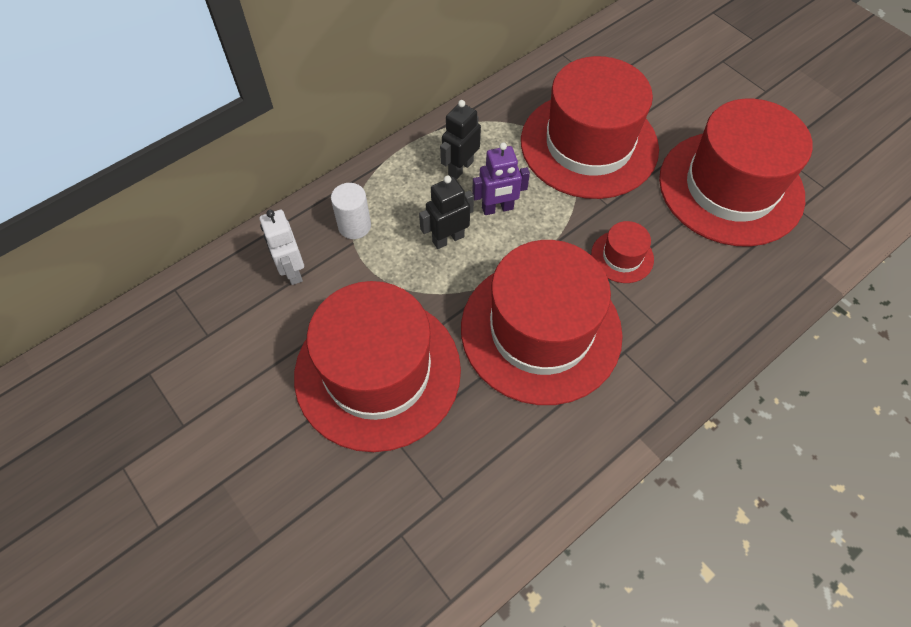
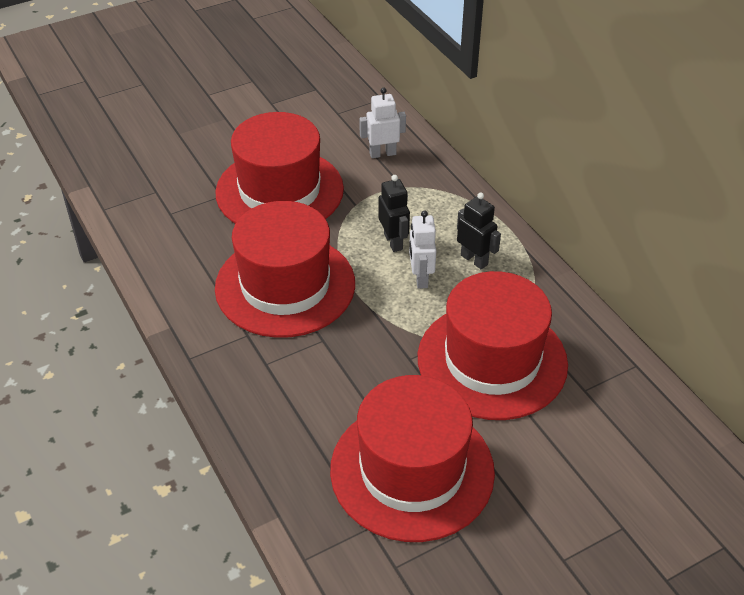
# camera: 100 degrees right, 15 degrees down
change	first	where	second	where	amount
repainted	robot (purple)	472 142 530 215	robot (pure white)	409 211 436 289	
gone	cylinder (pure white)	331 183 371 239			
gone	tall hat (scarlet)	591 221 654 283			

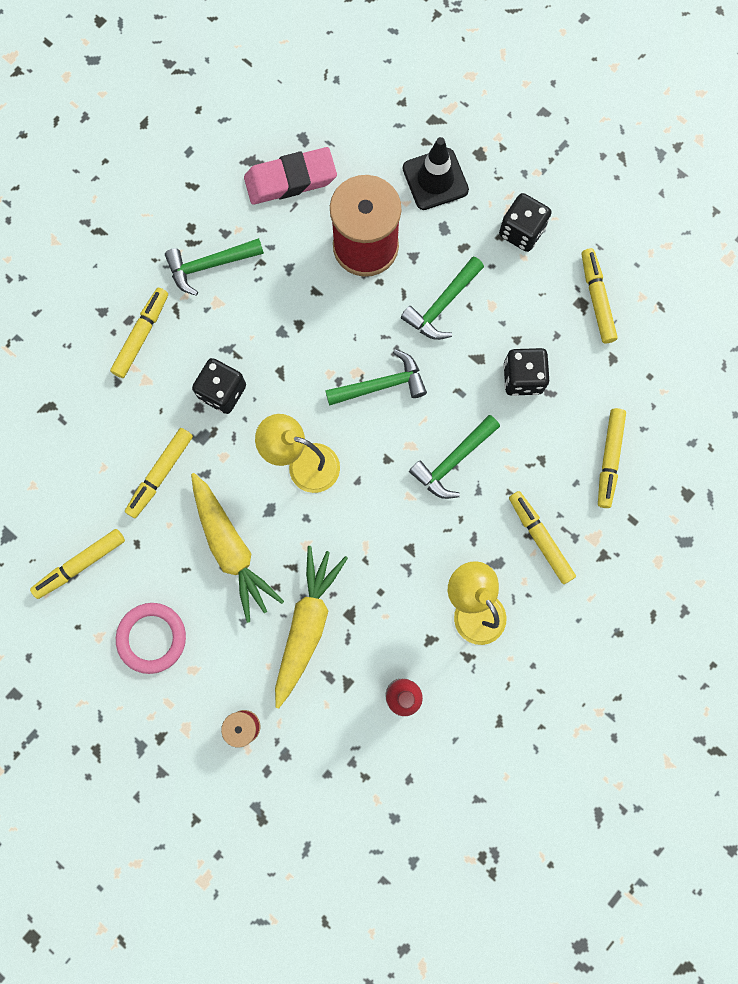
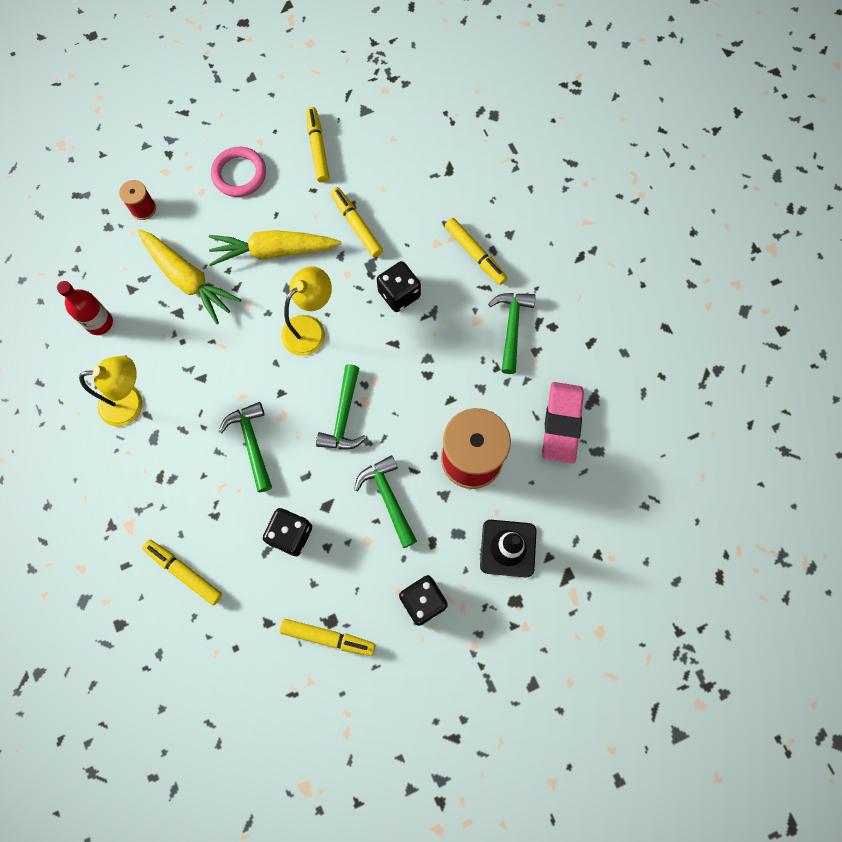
# camera: 115 degrees right, 5 degrees down
change	first	where	second	where	amount
gone	marker pen (golden)	509 491 576 584			

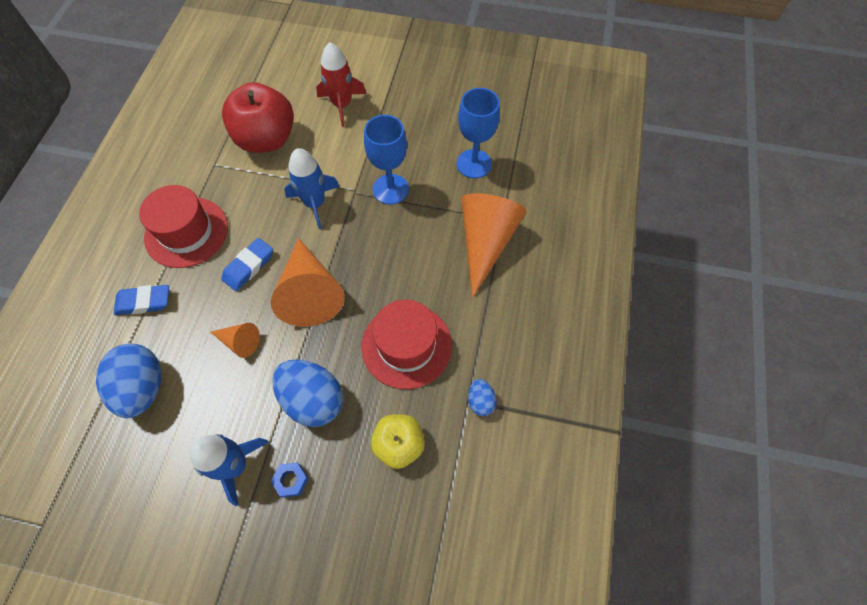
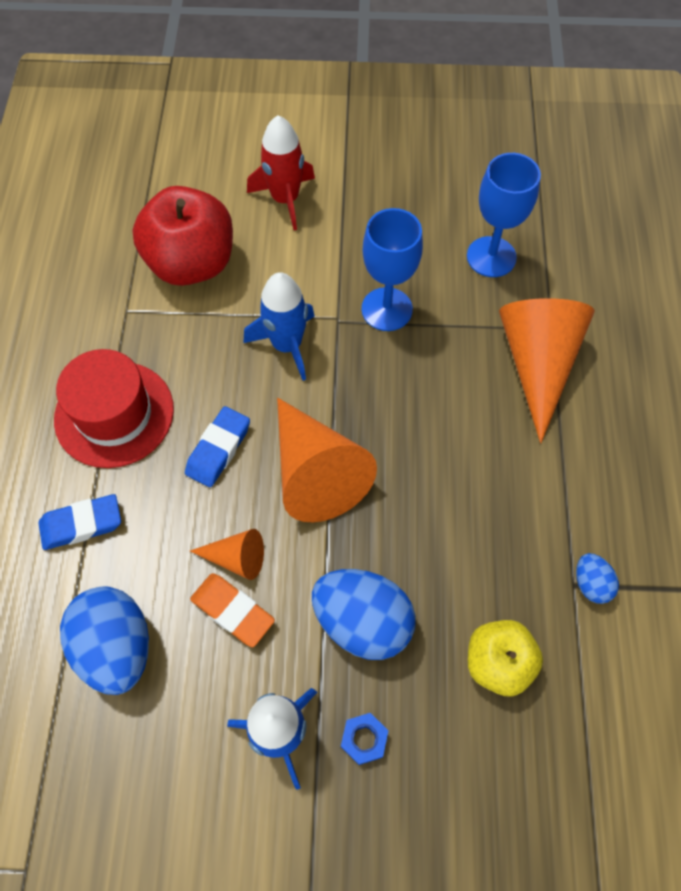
# camera: 10 degrees left, 0 degrees up
change	first	where	second	where	amount
new			eraser (bright orange)	190 573 275 647	
gone	tall hat (scarlet)	361 300 452 389			

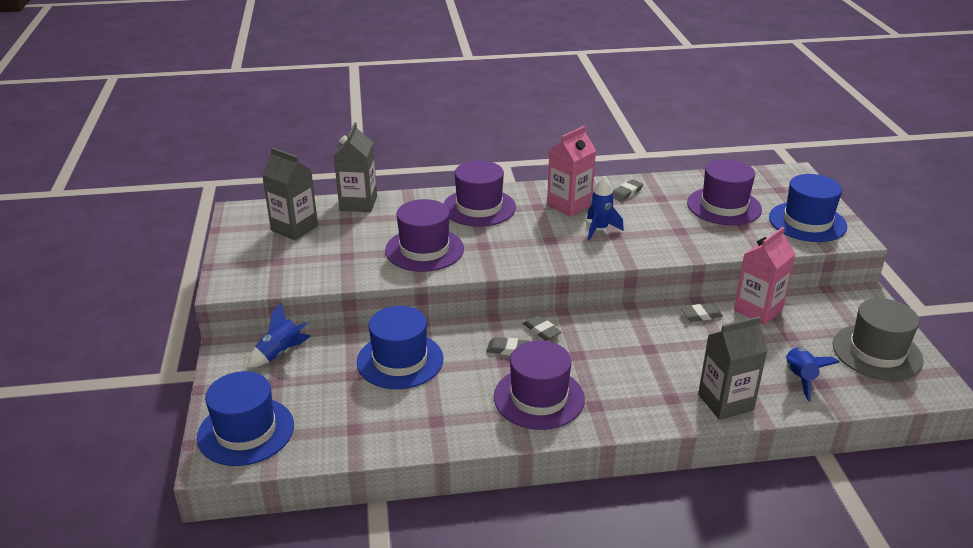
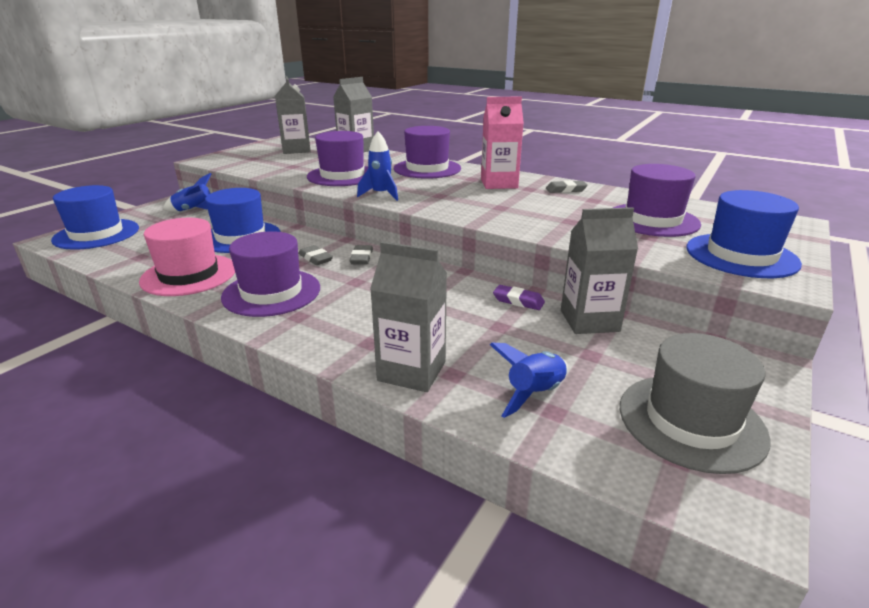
# camera: 40 degrees right, 5 degrees down
change	first	where	second	where	amount
new			tall hat (rosy)	139 218 235 296	
shifted	toy rocket (blue)	587 176 624 240		357 131 398 201	
repainted	eraser (gray)	681 303 723 322	eraser (purple)	493 285 545 310	
repainted	milk carton (rosy)	734 227 796 325	milk carton (gray)	561 207 638 334	

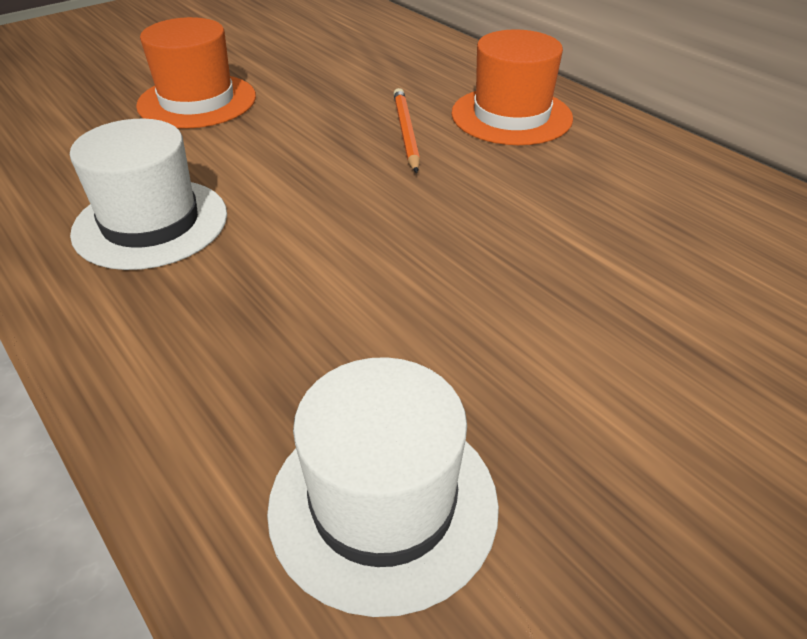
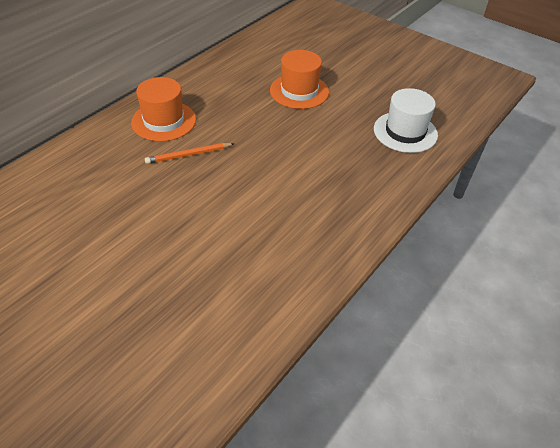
# camera: 105 degrees left, 5 degrees up
change	first	where	second	where	amount
shifted	tall hat (bright orange)	136 17 256 129		270 50 329 109	
gone	tall hat (pure white)	70 119 227 270			

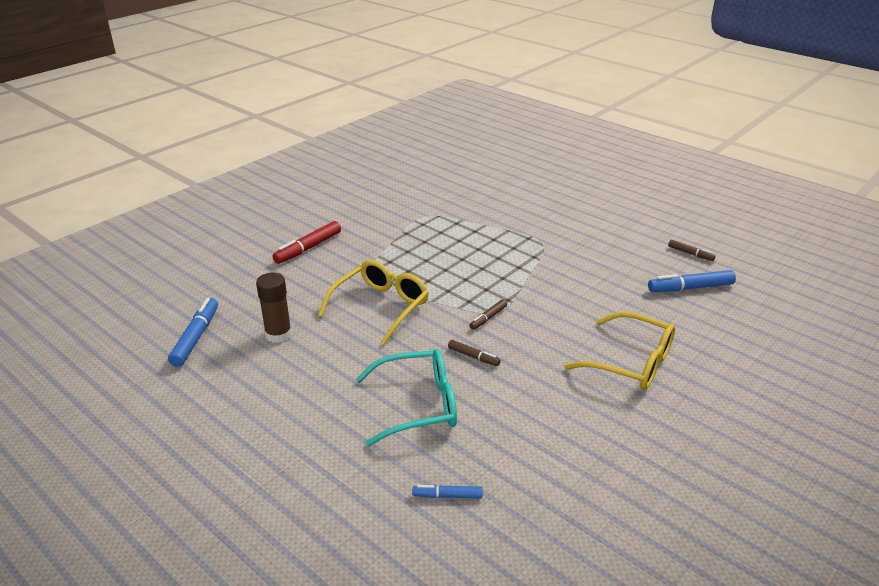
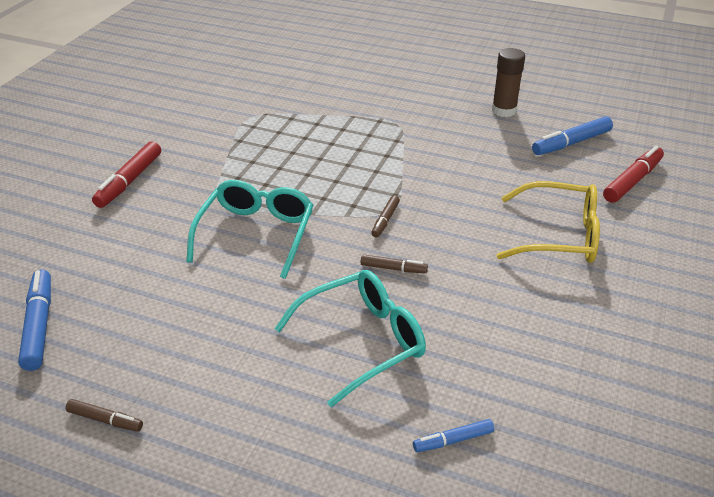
# camera: 20 degrees left, 5 degrees up
change	first	where	second	where	amount
shifted	marker pen (russet)	668 240 715 261		66 399 143 432	
repainted	glasses (golden)	318 260 429 345	glasses (teal)	186 180 313 279	
shifted	stick of glue (russet)	256 273 292 343		492 48 525 117	
new			marker pen (scarlet)	603 145 664 203	

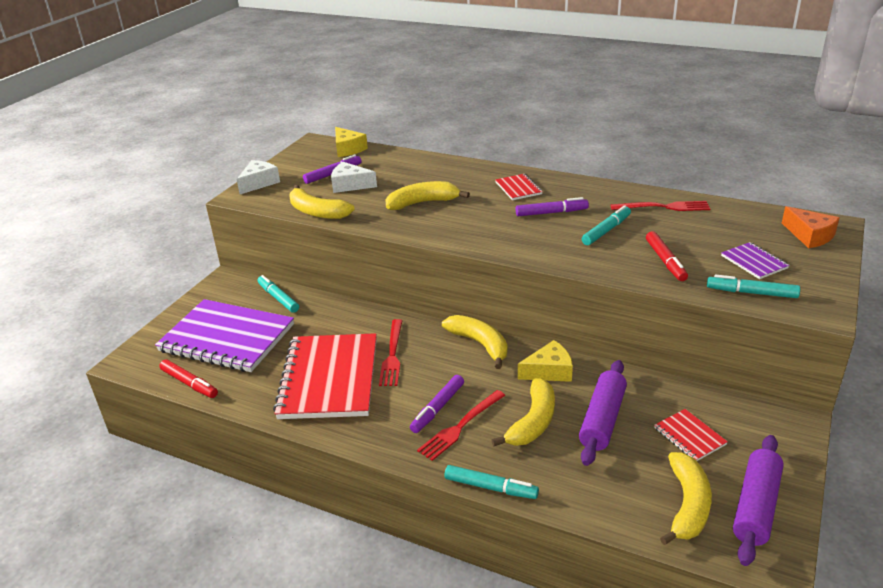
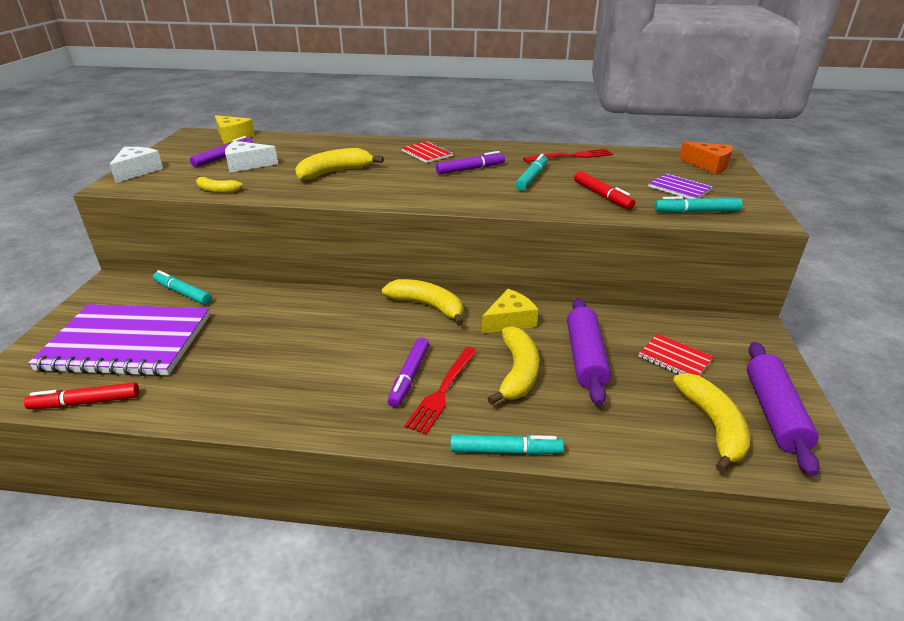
# camera: 20 degrees left, 0 degrees up
change	first	where	second	where	amount
rotated	marker pen (scarlet)	159 360 218 398		24 382 139 409	150 degrees clockwise
scaled	toy banana (golden)	289 185 355 219		196 176 243 193	x0.57
gone	notebook (scarlet)	273 333 377 419			
gone	dinner fork (scarlet)	379 319 403 386			

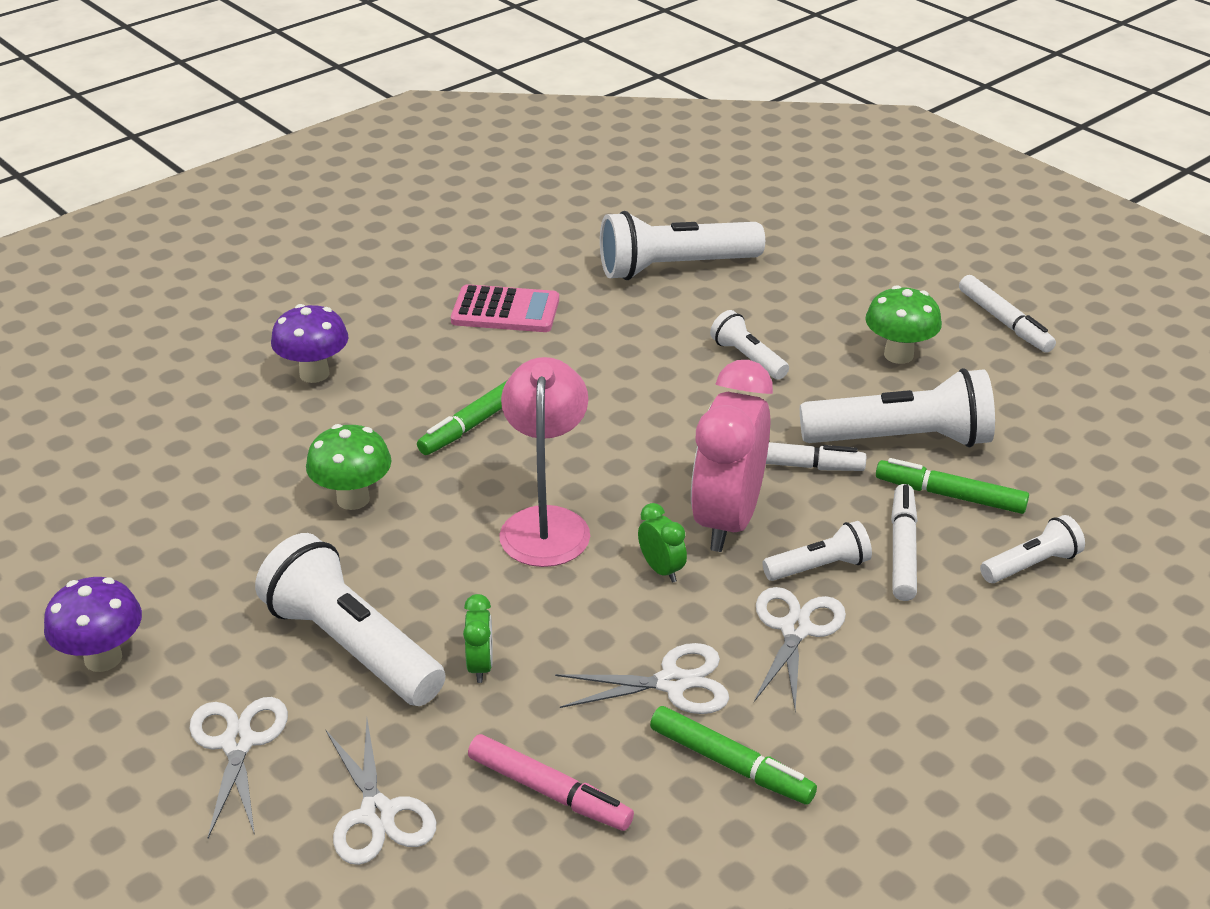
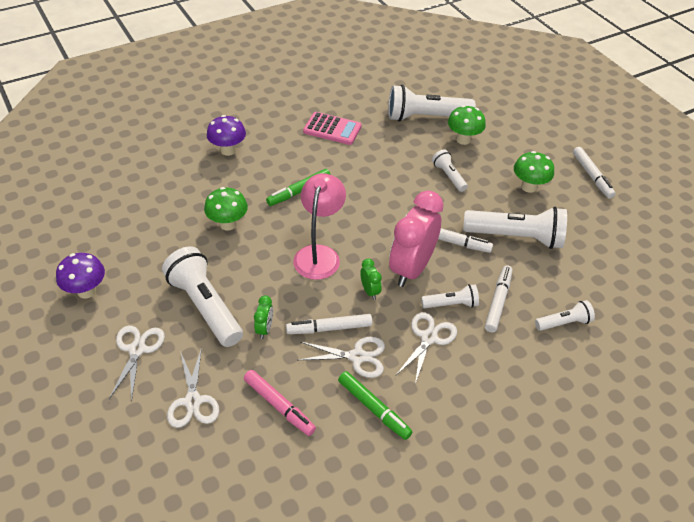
# camera: 10 degrees right, 10 degrees up
change	first	where	second	where	amount
new			marker pen (pure white)	286 314 372 334	
new			toadstool (green)	448 105 486 145	
gone	marker pen (green)	876 458 1029 514			

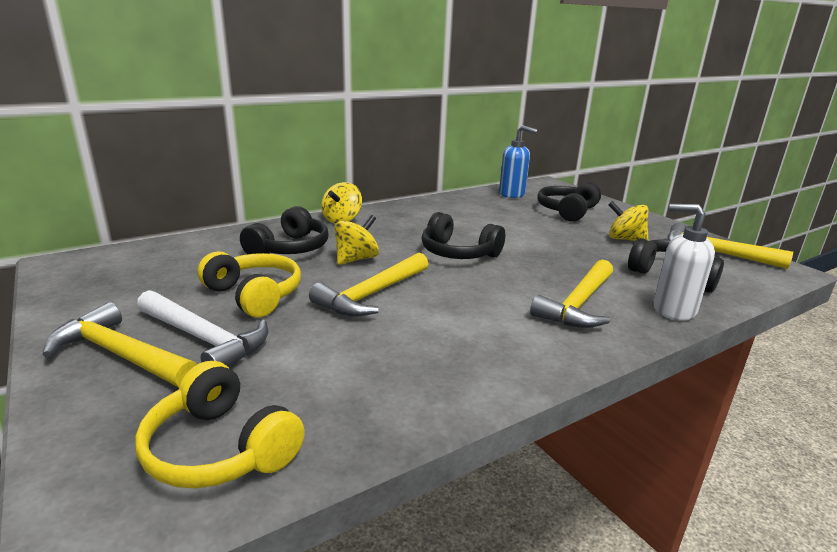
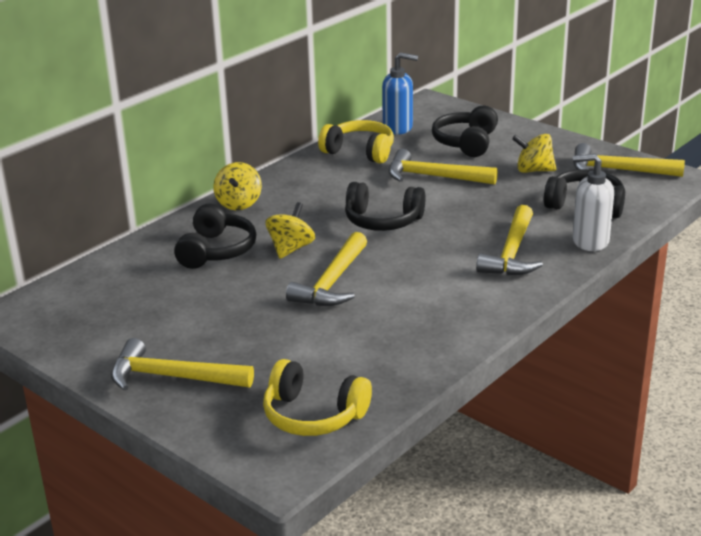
# camera: 15 degrees left, 5 degrees up
change	first	where	second	where	amount
shifted	headset (golden)	198 251 301 317		318 120 394 163	
new			carpenter's hammer (golden)	389 149 498 185	
gone	carpenter's hammer (pure white)	137 290 269 367			

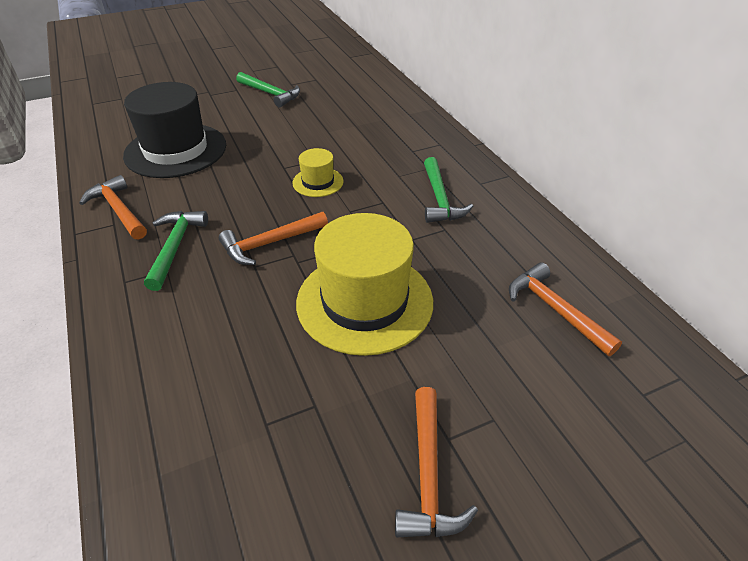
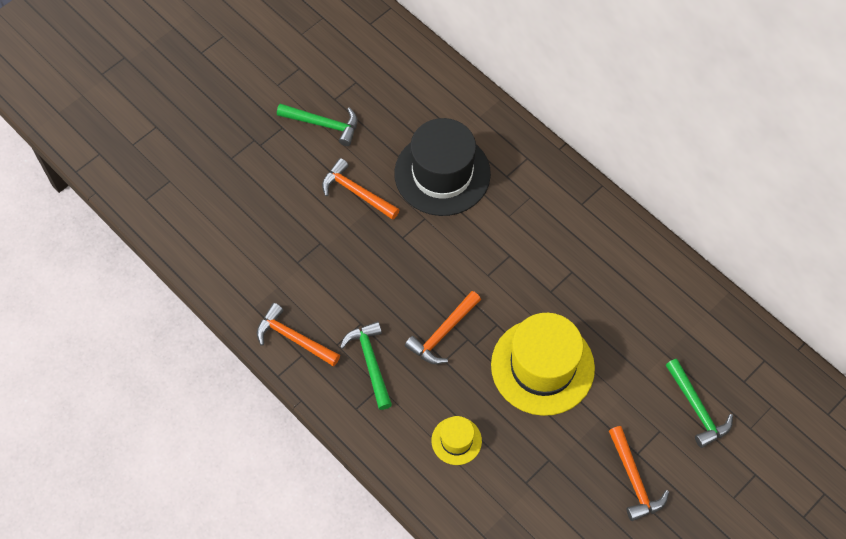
# camera: 20 degrees left, 20 degrees up
change	first	where	second	where	amount
shifted	carpenter's hammer (bright orange)	509 262 622 356		322 158 399 220	
shifted	tall hat (ebony)	123 82 226 178		394 118 491 216	
shifted	tall hat (golden)	292 148 343 197		431 416 482 465	
shifted	carpenter's hammer (green)	424 157 473 223		666 359 733 448	

